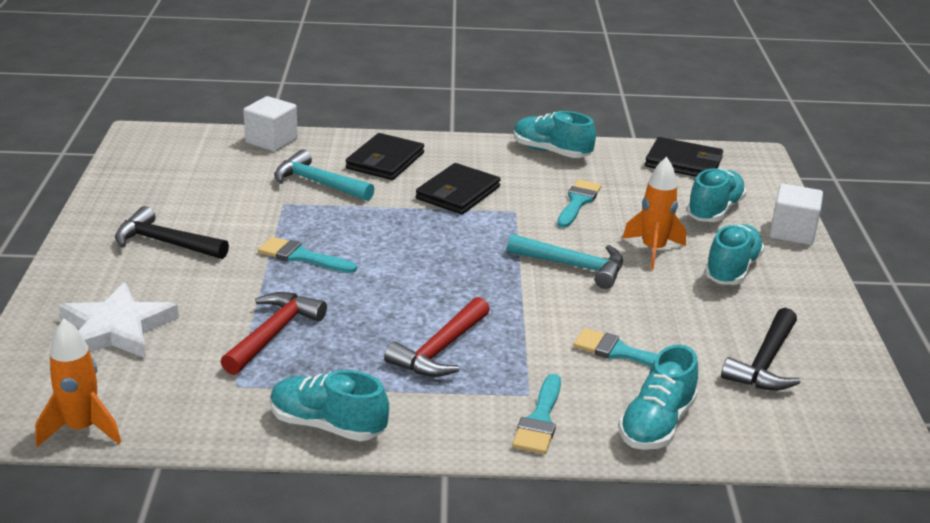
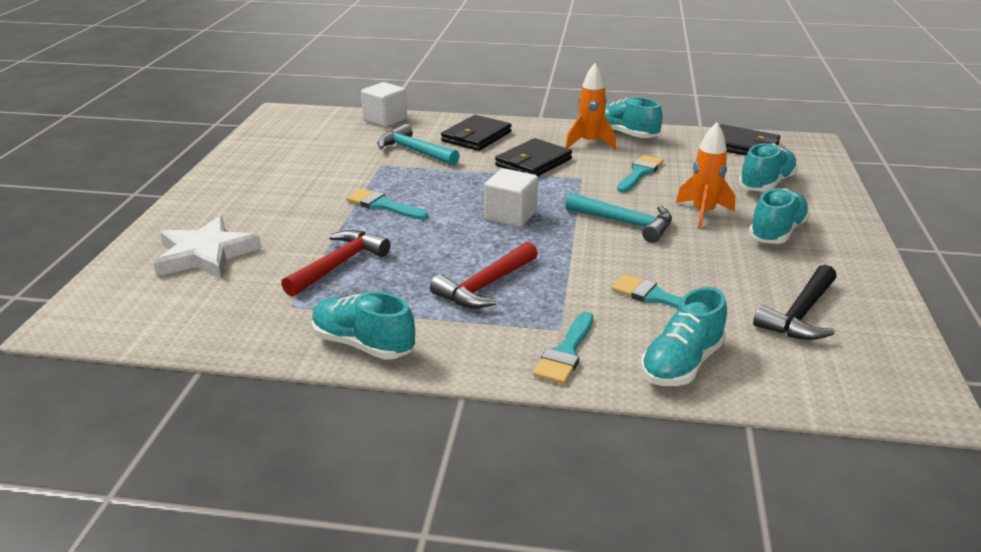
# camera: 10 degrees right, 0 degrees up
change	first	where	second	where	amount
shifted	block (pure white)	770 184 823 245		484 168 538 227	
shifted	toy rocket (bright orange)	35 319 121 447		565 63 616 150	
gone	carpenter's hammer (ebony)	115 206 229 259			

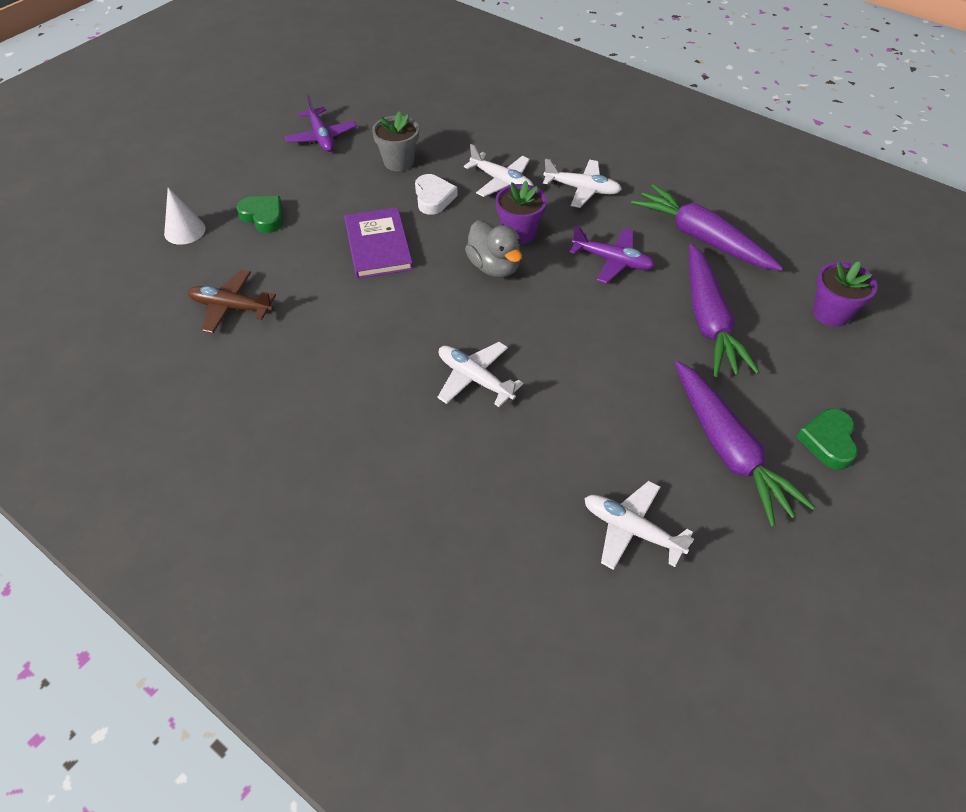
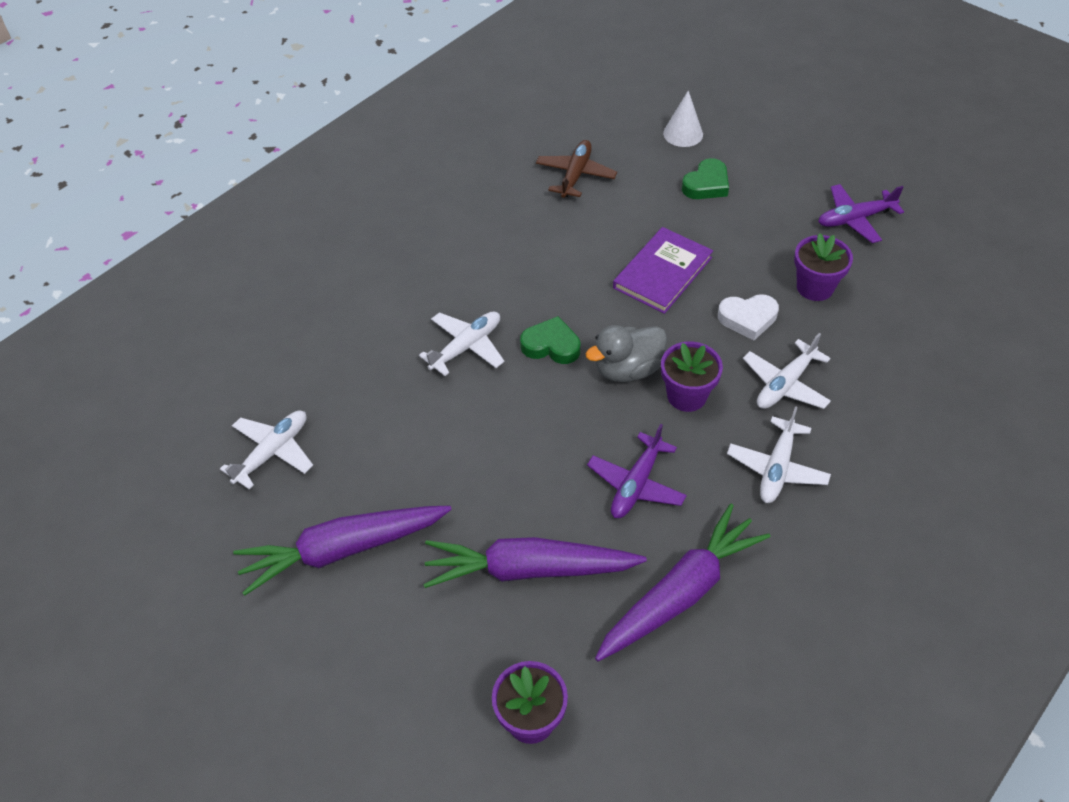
# camera: 95 degrees right, 0 degrees up
change	first	where	second	where	amount
shifted	heart shape (green)	797 409 858 470		520 316 580 364	
rotated	book (purple)	344 207 413 279		613 227 713 314	45 degrees counterclockwise
repainted	flower pot (gray)	372 111 419 171	flower pot (purple)	794 233 853 301	

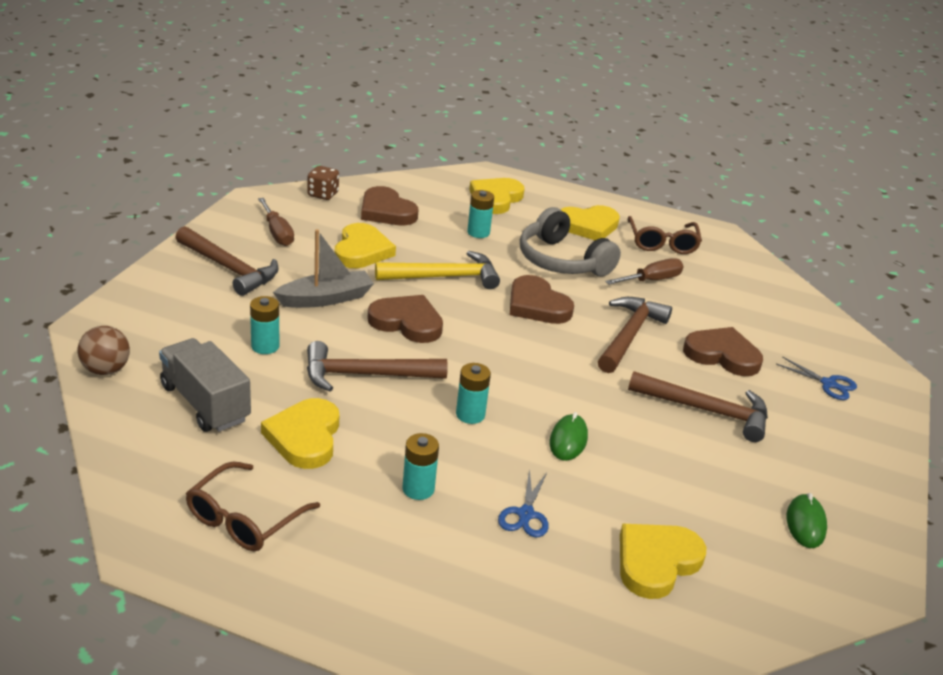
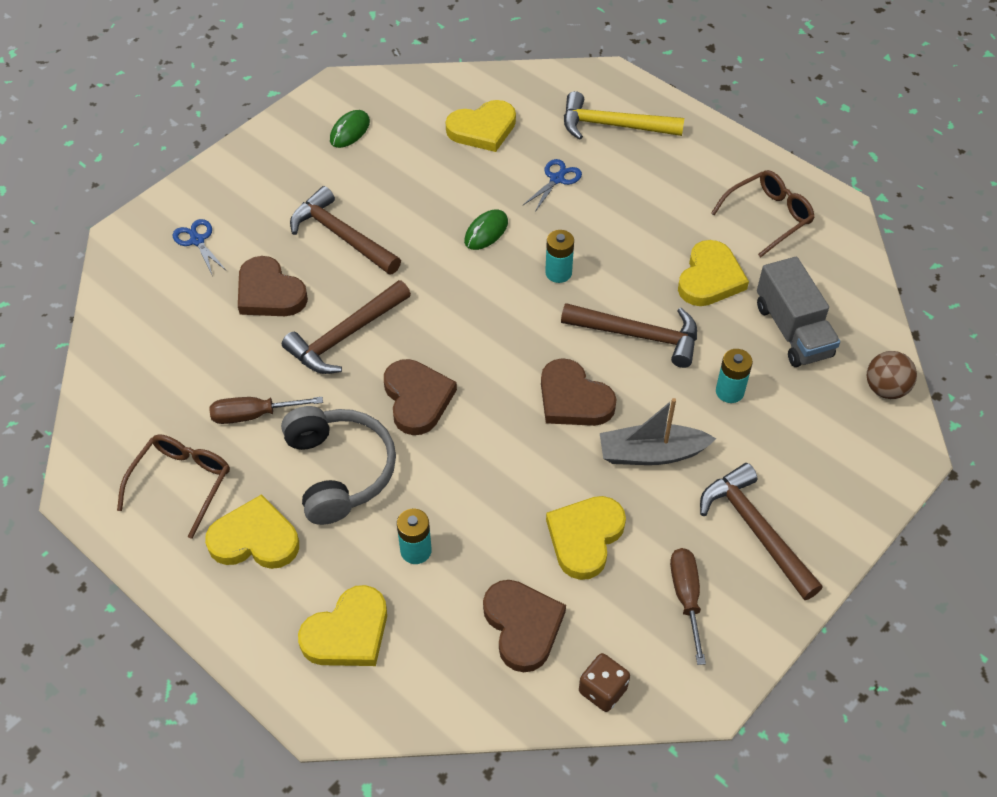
# camera: 155 degrees left, 20 degrees up
change	first	where	second	where	amount
shifted	carpenter's hammer (golden)	375 251 500 289		564 91 684 140	
gone	power cell (teal)	402 433 439 500			

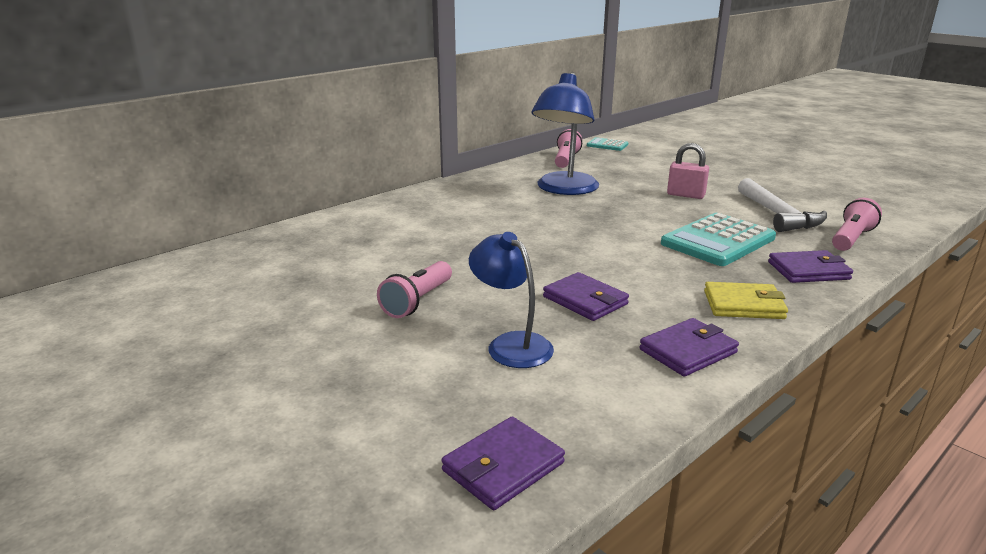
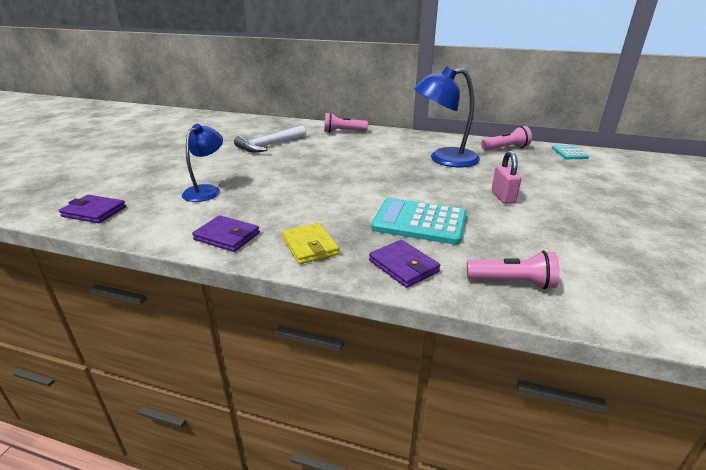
# camera: 60 degrees right, 5 degrees up
change	first	where	second	where	amount
shifted	carpenter's hammer (pure white)	738 178 827 232		234 125 306 153	
shifted	flashlight (rosy)	377 261 452 318		324 113 368 133	
gone	billfold (purple)	543 272 629 321			

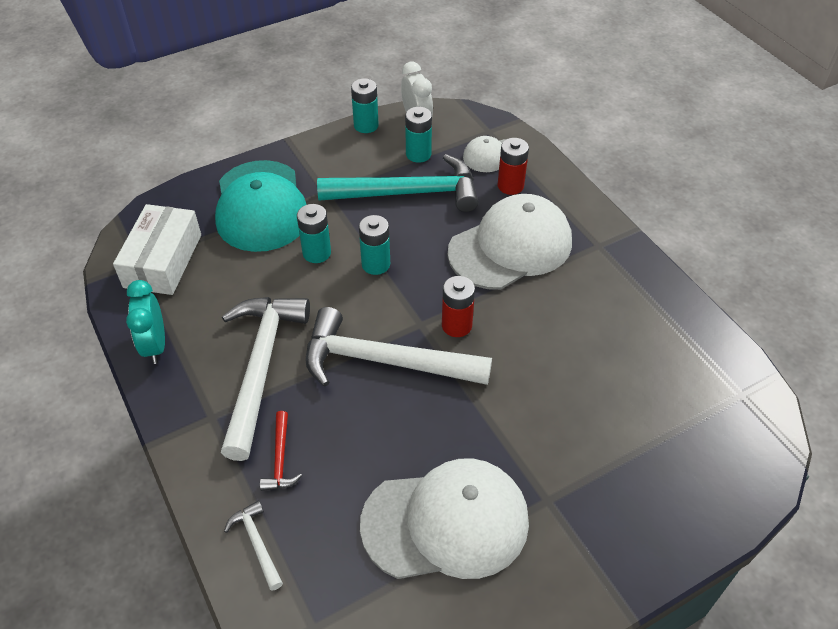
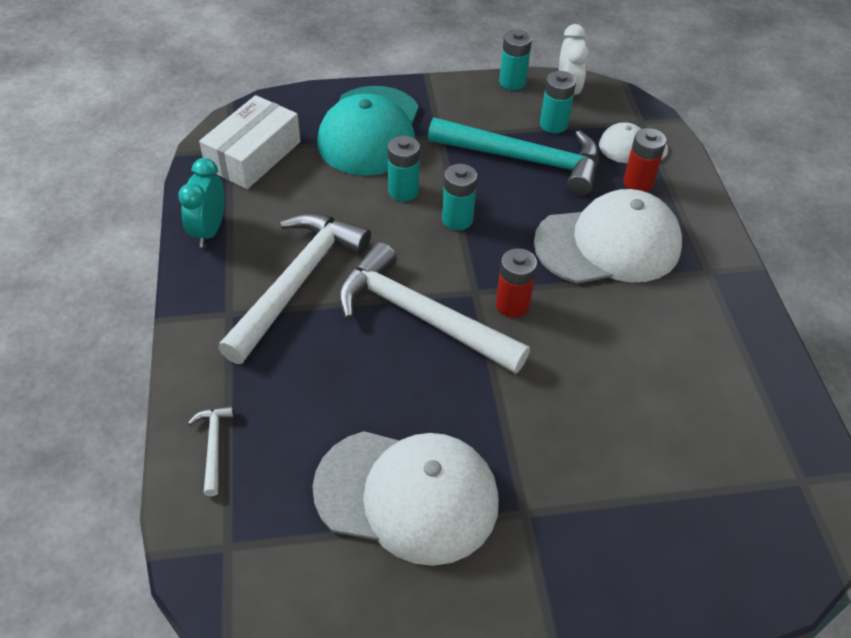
# camera: 20 degrees right, 0 degrees up
change	first	where	second	where	amount
gone	carpenter's hammer (scarlet)	260 411 302 491			

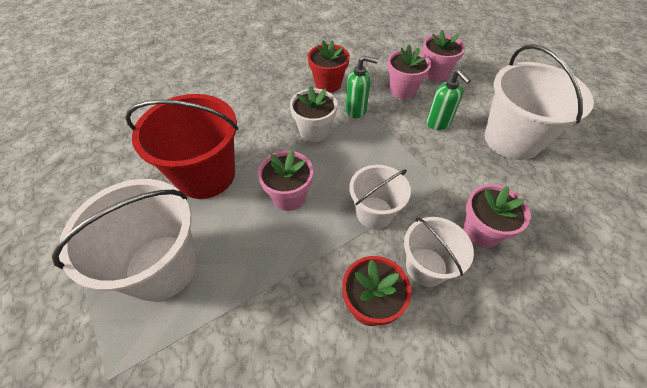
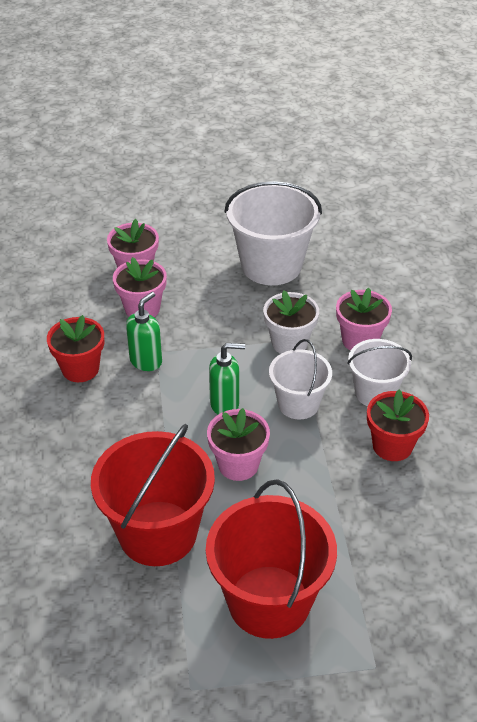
# camera: 65 degrees left, 10 degrees down
change	first	where	second	where	amount
repainted	pail (pure white)	52 179 197 301	pail (scarlet)	206 480 337 639	
shifted	soap dispenser (green)	426 70 471 130		209 343 245 414	
shifted	flower pot (pure white)	290 85 337 142		263 291 319 354	

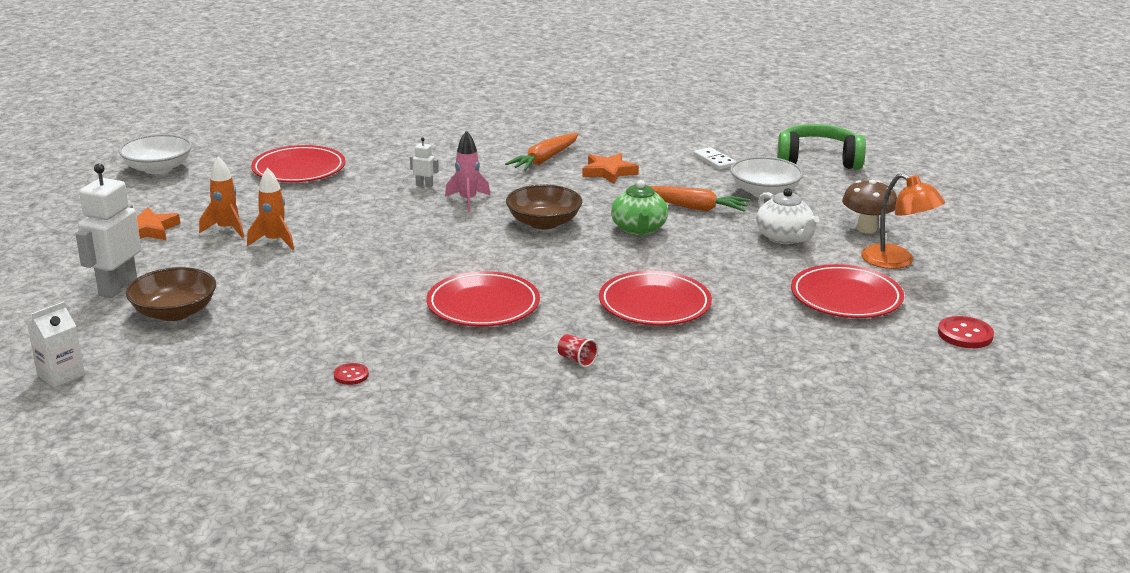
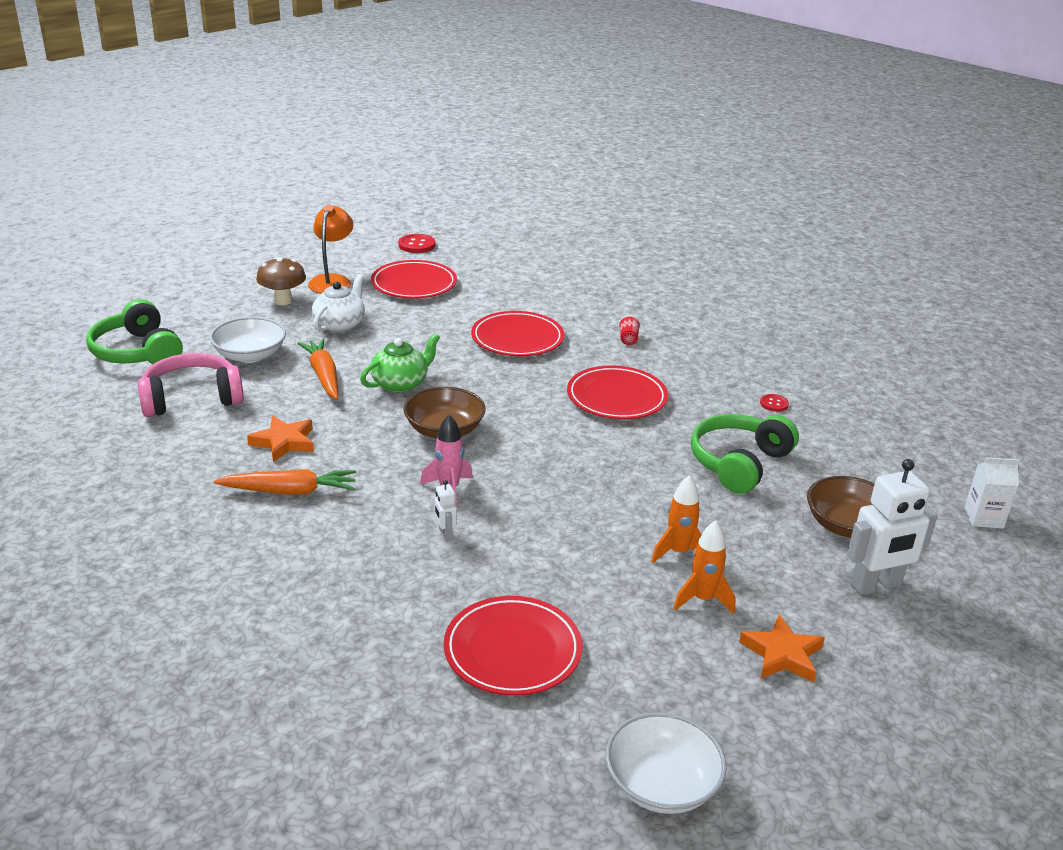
# camera: 130 degrees left, 5 degrees up
change	first	where	second	where	amount
swapped	domino (pure white)	693 147 736 170	headset (rosy)	138 353 244 417	
new			headset (green)	691 414 799 494	

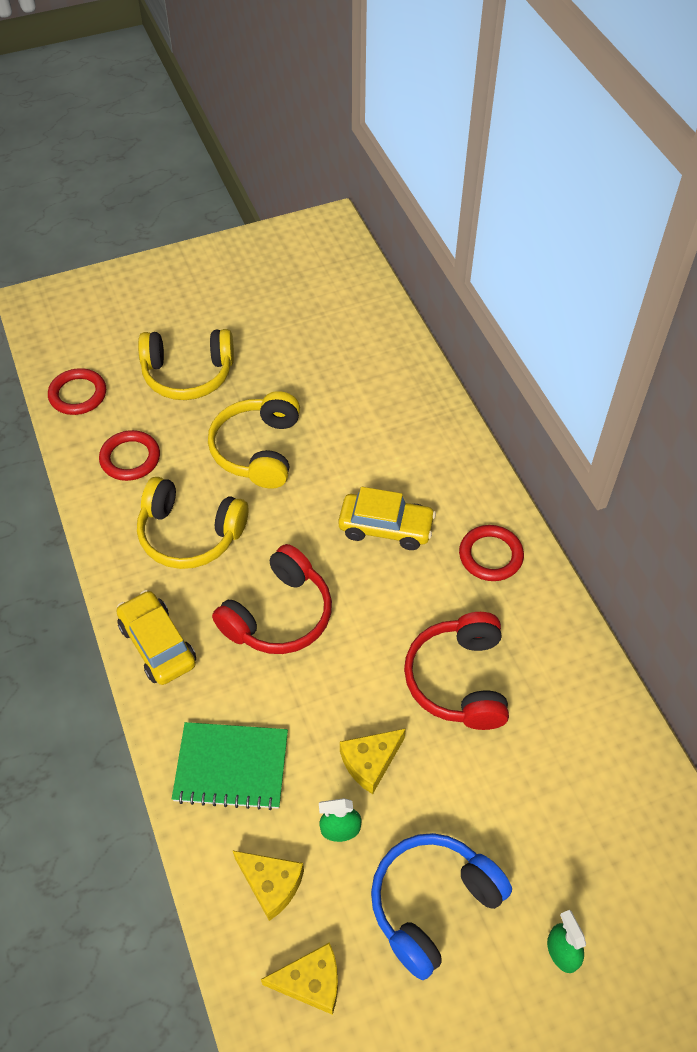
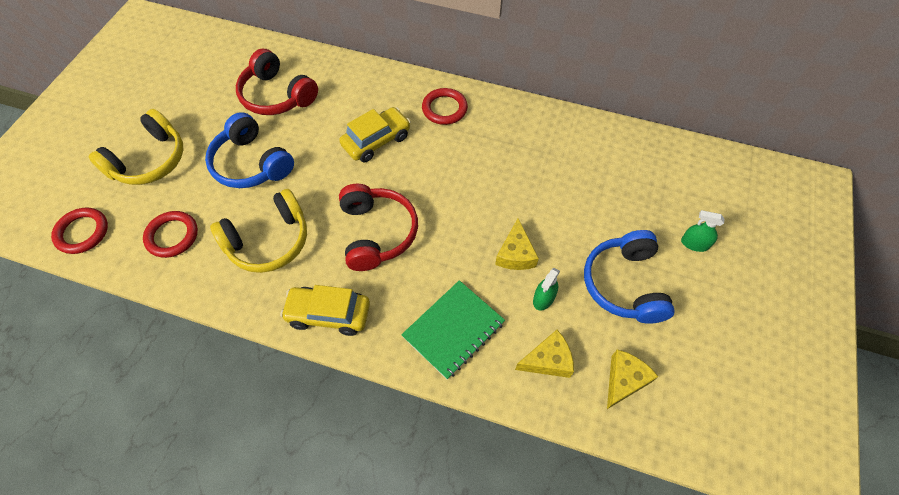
# camera: 50 degrees left, 5 degrees up
change	first	where	second	where	amount
repainted	headset (golden)	208 391 300 489	headset (blue)	205 112 294 188	
shifted	headset (scarlet)	404 612 509 730		236 49 318 115	

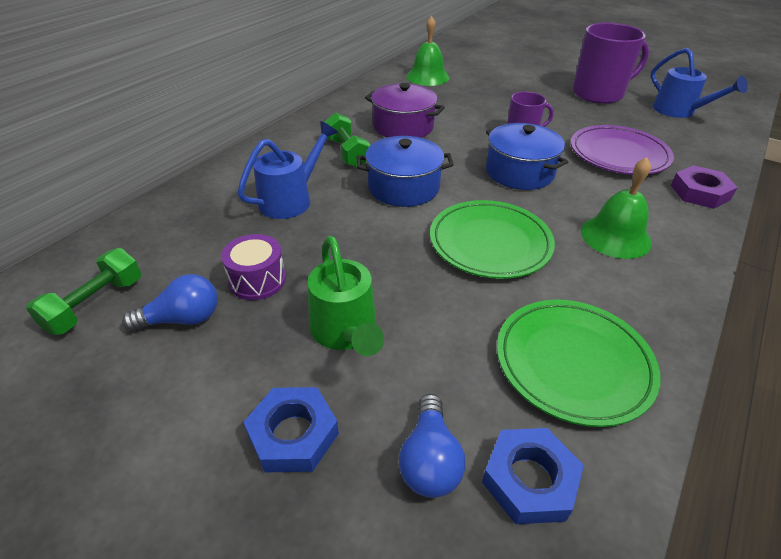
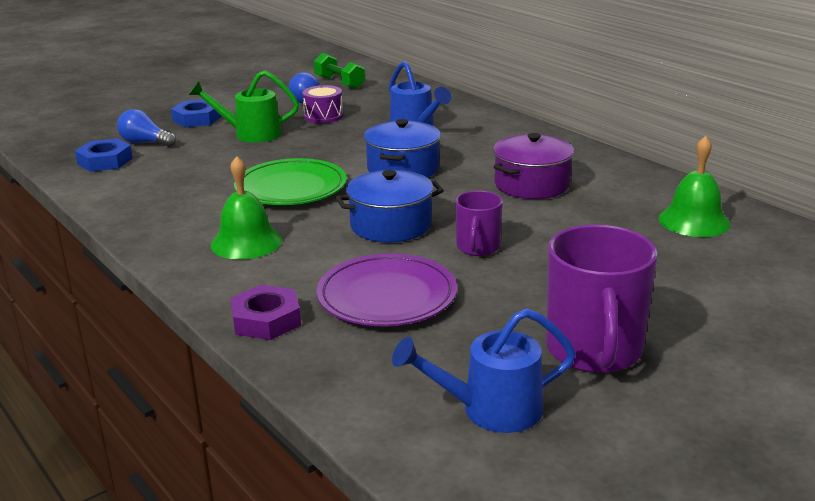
# camera: 110 degrees right, 15 degrees down
change	first	where	second	where	amount
gone	free weight (green)	324 113 370 167			
gone	flat dish (green)	497 300 661 427			

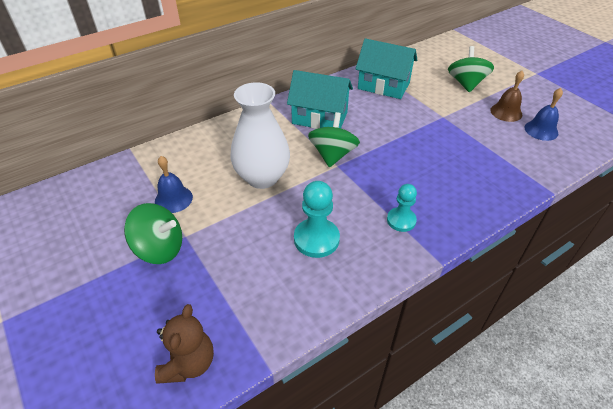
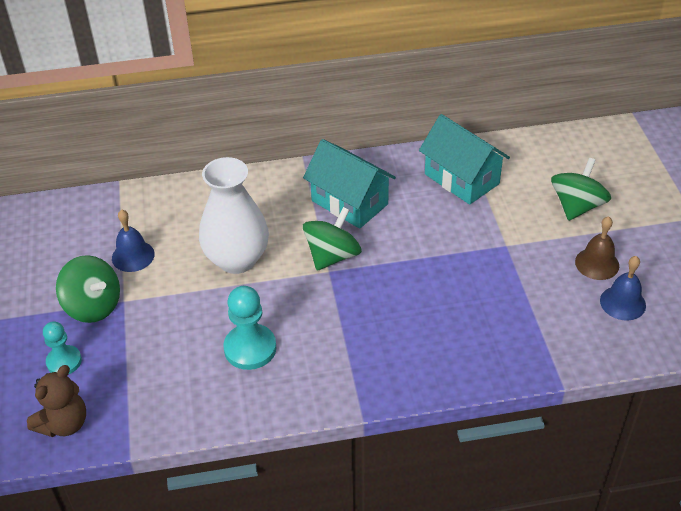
# camera: 25 degrees right, 0 degrees up
change	first	where	second	where	amount
shifted	pawn (teal)	387 184 417 232		43 321 82 374	

